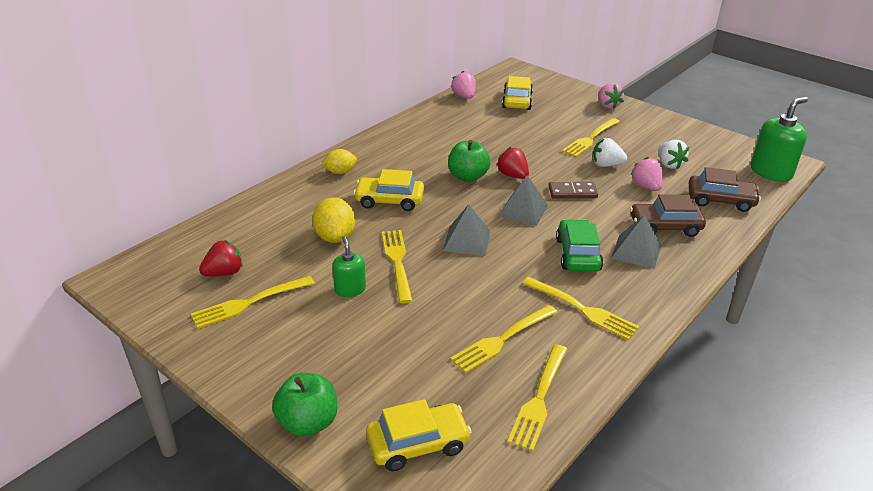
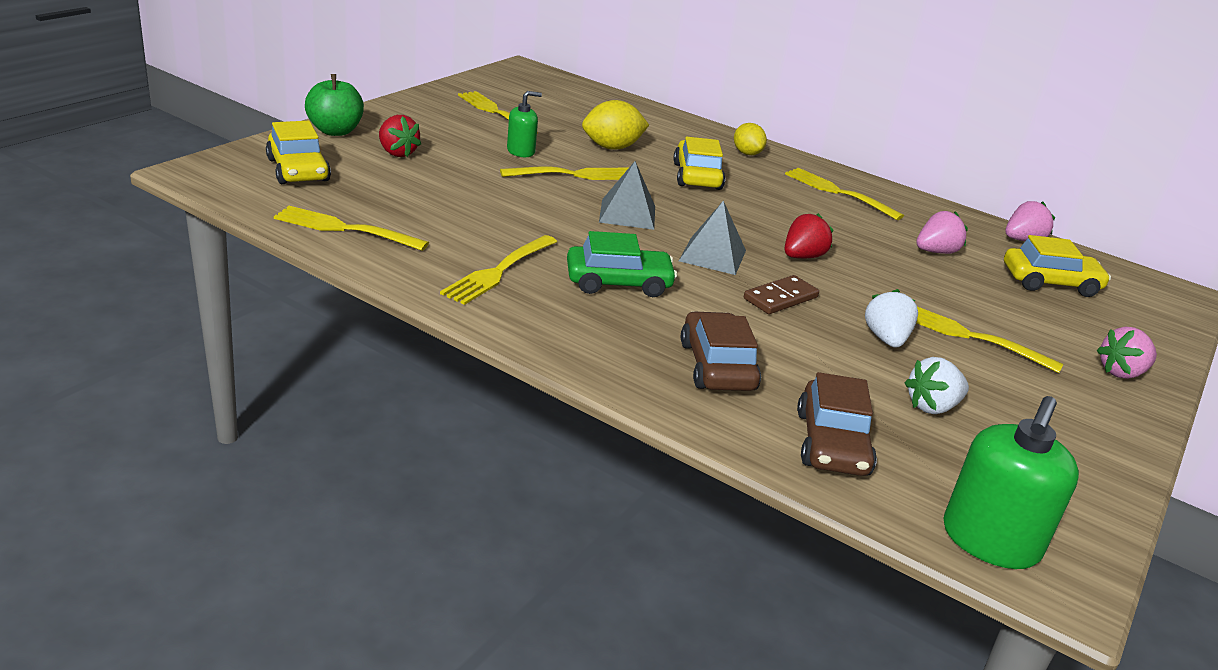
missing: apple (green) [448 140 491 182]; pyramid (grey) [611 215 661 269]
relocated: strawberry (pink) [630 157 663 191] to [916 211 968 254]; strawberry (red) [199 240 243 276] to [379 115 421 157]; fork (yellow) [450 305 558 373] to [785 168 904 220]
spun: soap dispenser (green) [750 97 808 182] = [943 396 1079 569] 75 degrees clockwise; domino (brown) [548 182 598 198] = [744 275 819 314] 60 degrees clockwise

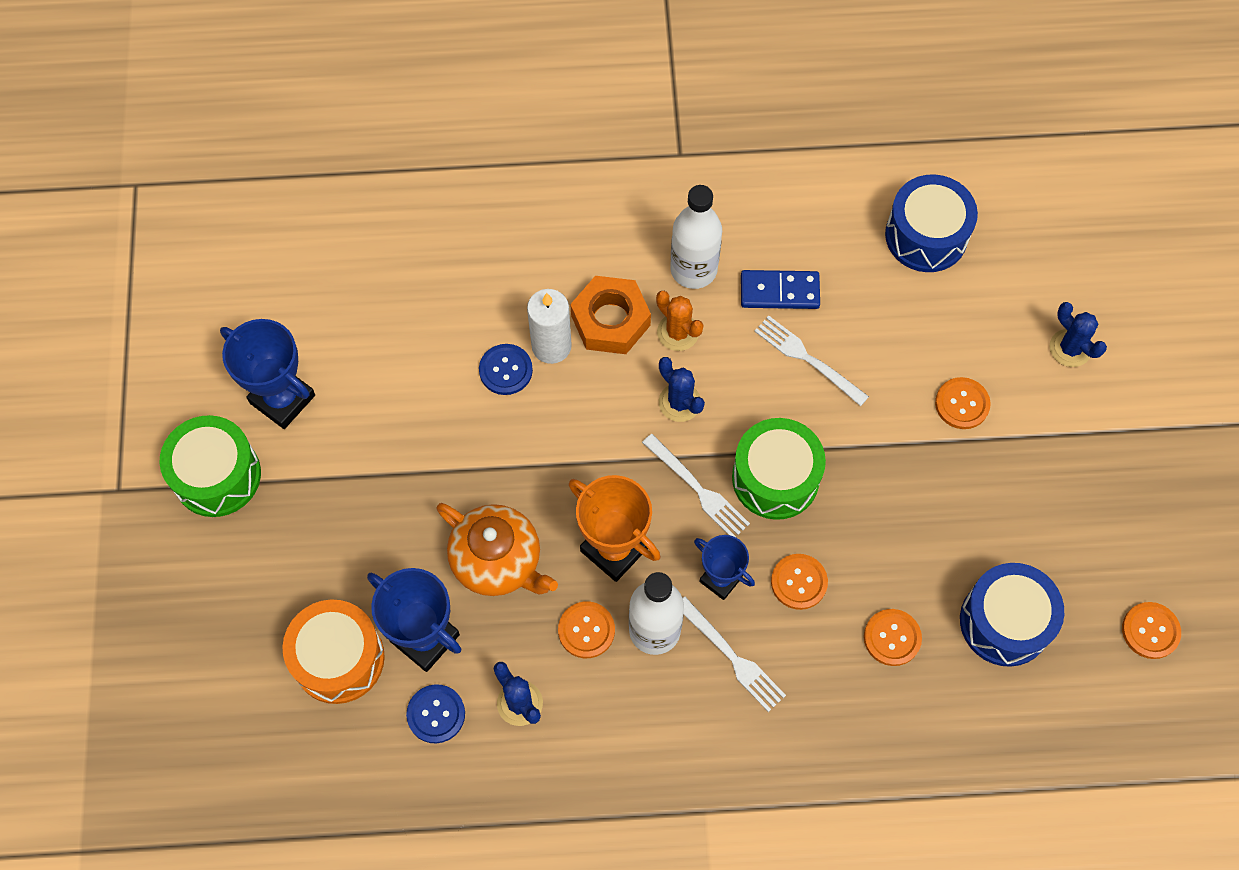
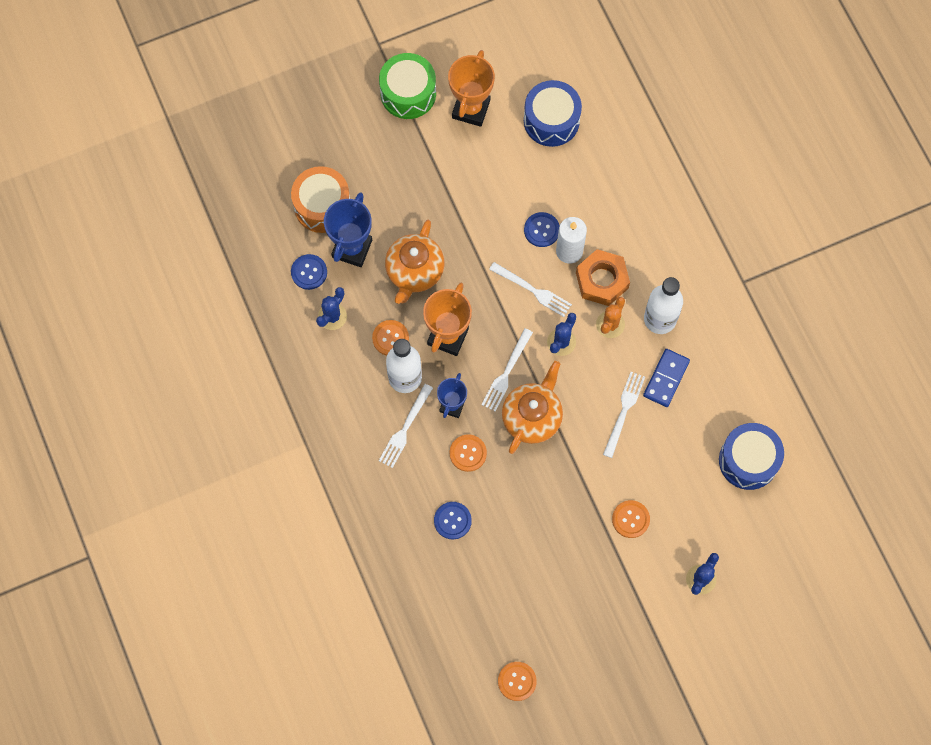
appeared: fork (white) [489 262 572 317]
relocated: drum (blue) [960 563 1064 667] to [524 80 582 147]
exchanged: drum (green) [732 418 826 520] to teapot (orange) [502 361 563 454]
colour: trophy (blue) [220 319 315 429] to trophy (orange) [448 50 495 127]; button (orange) [864 609 922 666] to button (blue) [434 502 472 540]
spun: domino (blue) [741 270 820 309] = [643 349 690 407] 45 degrees clockwise

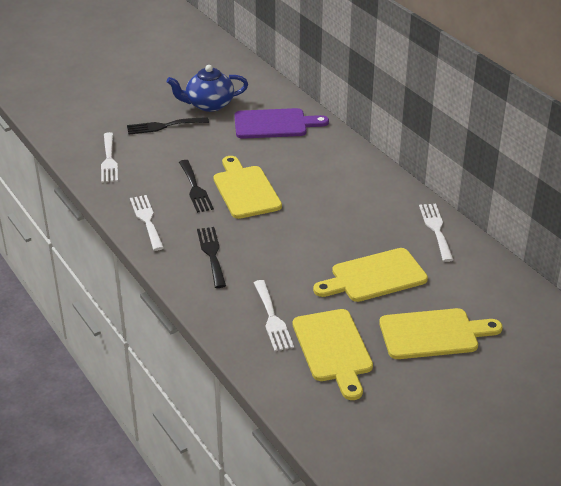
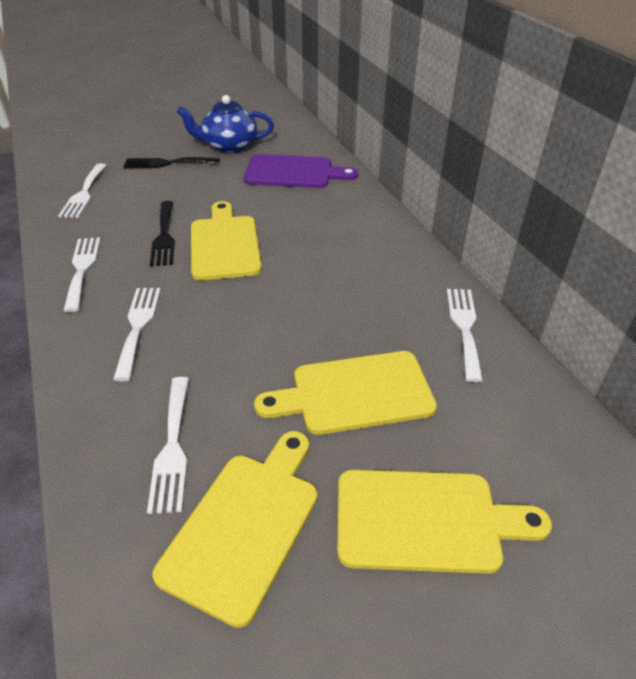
colour: fork (black) [197 227 226 288] to fork (white) [113 288 161 381]
spun: cutting board (yellow) [293 309 373 400] = [152 431 318 628] 150 degrees counterclockwise

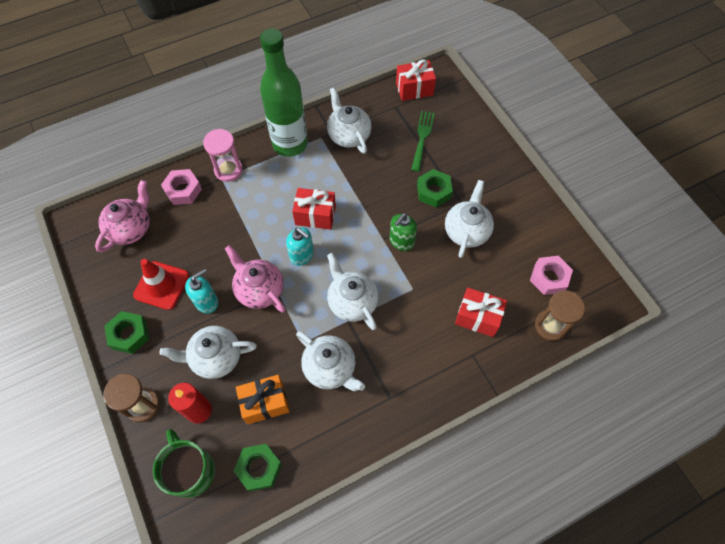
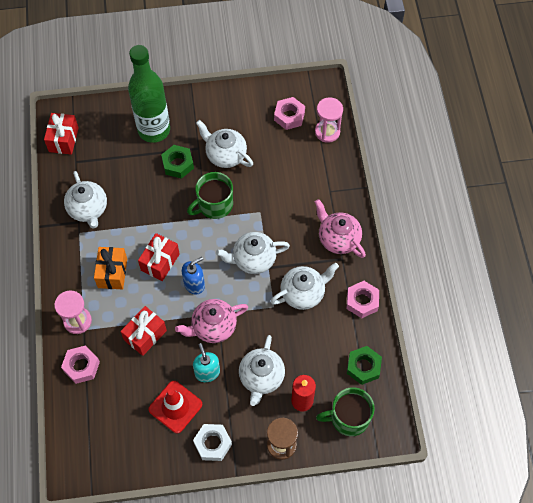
missing: fork (green) [411 111 435 172]
appeared: nut (pink) [347 281 379 318]
relocated: bottle (green) [260 28 308 157] to [128 45 170 143]; teapot (pink) [95 180 150 252] to [315 199 366 258]; gift (red) [455 288 507 337] to [120 306 167 356]; gift (orange) [236 375 290 424] to [94 247 127 289]
exchanged: soap dispenser (green) [389 213 417 251] to mug (green) [187 172 233 219]
colour: soap dispenser (turquoise) [286 227 314 266] to soap dispenser (blue) [182 257 205 295]; hourglass (brown) [535 290 585 341] to hourglass (pink) [315 97 343 143]; nut (green) [105 311 149 354] to nut (white) [193 424 232 461]
spun: teapot (white) [327 87 372 154] = [64 171 107 229] 105 degrees counterclockwise

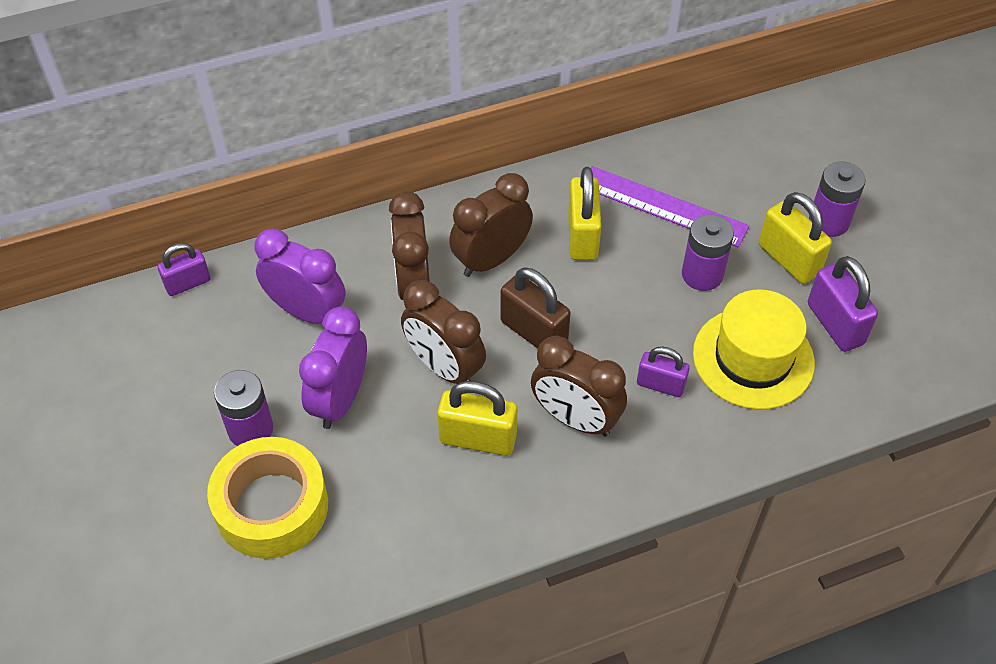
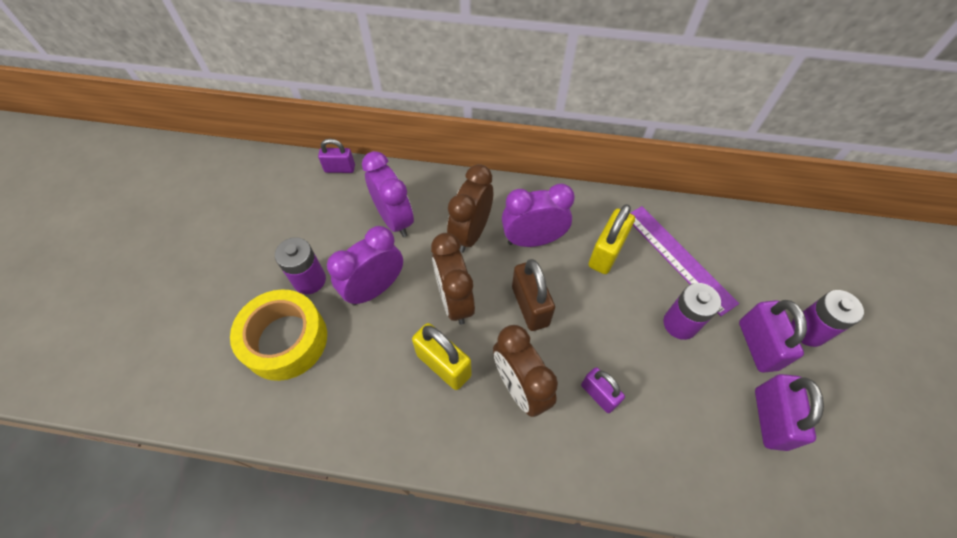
missing: hat (yellow) [693 289 815 410]
colour: clock (brown) [449 173 533 277] to clock (purple) [502 184 575 247]; padlock (yellow) [759 192 832 284] to padlock (purple) [739 300 807 373]

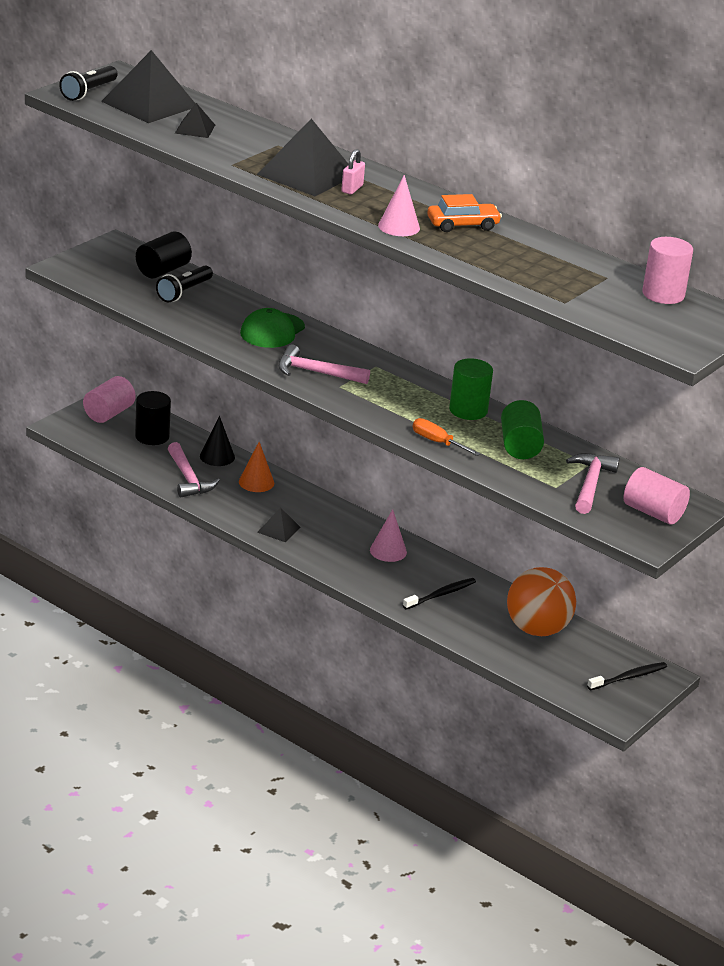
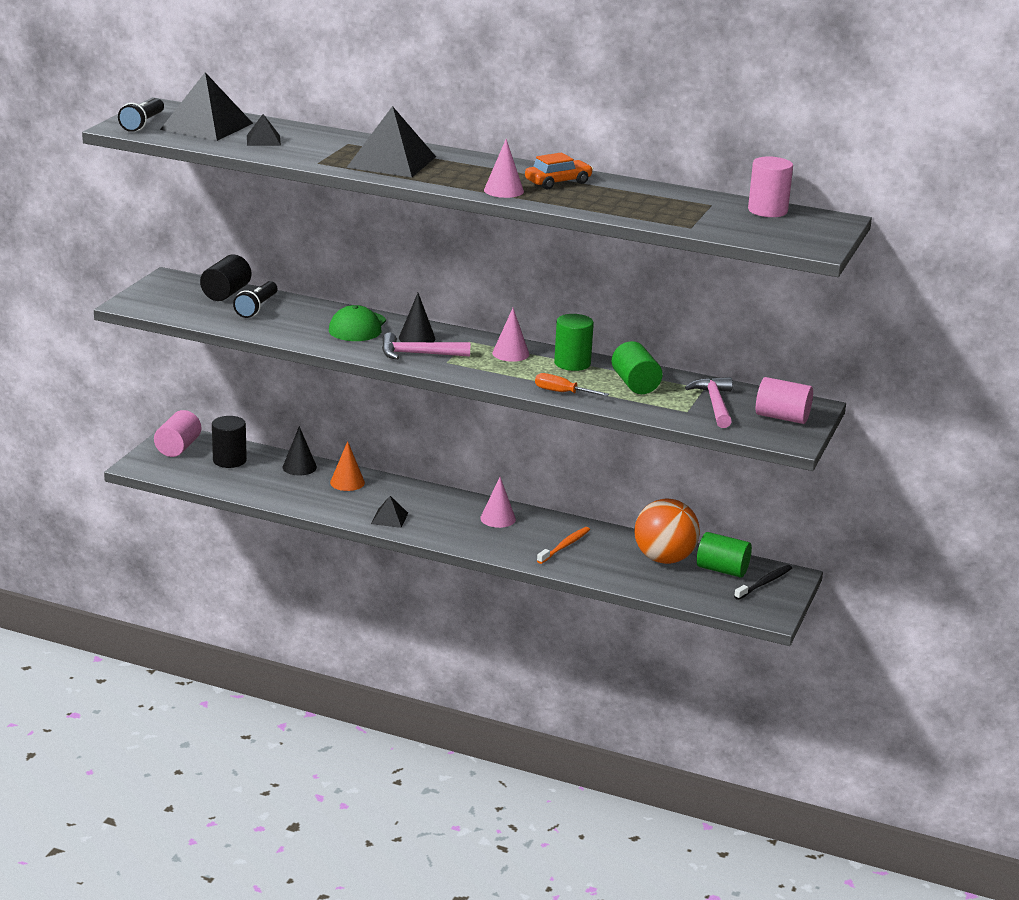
missing: padlock (pink) [341 149 365 194]; hammer (pink) [168 442 220 498]
appeared: cone (black) [399 293 435 342]; cone (pink) [492 308 529 362]; cylinder (green) [697 532 752 578]
colour: toothbrush (black) [403 578 476 610] to toothbrush (orange) [537 527 590 564]

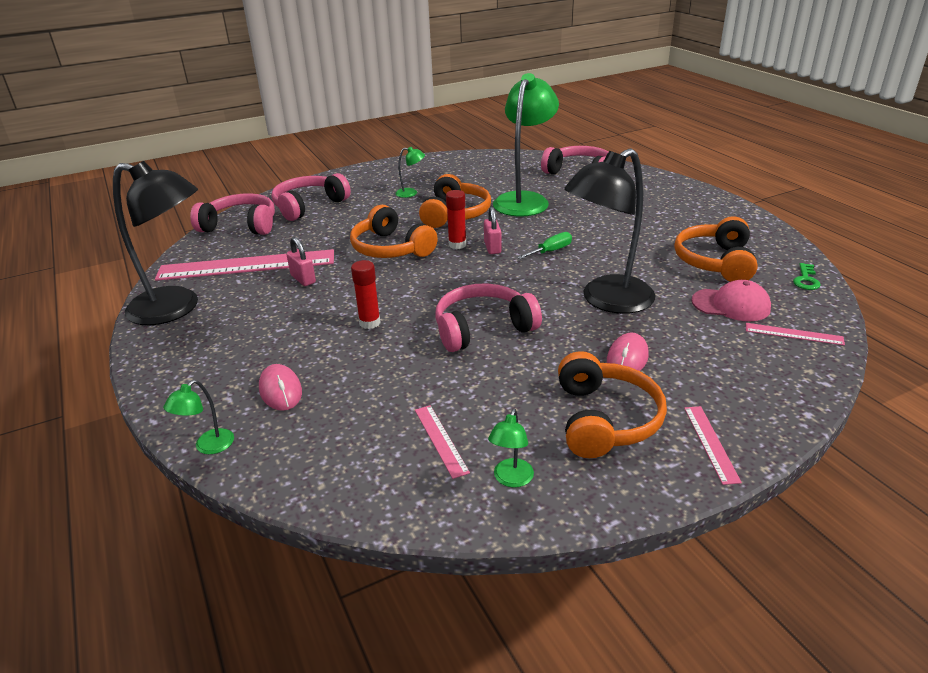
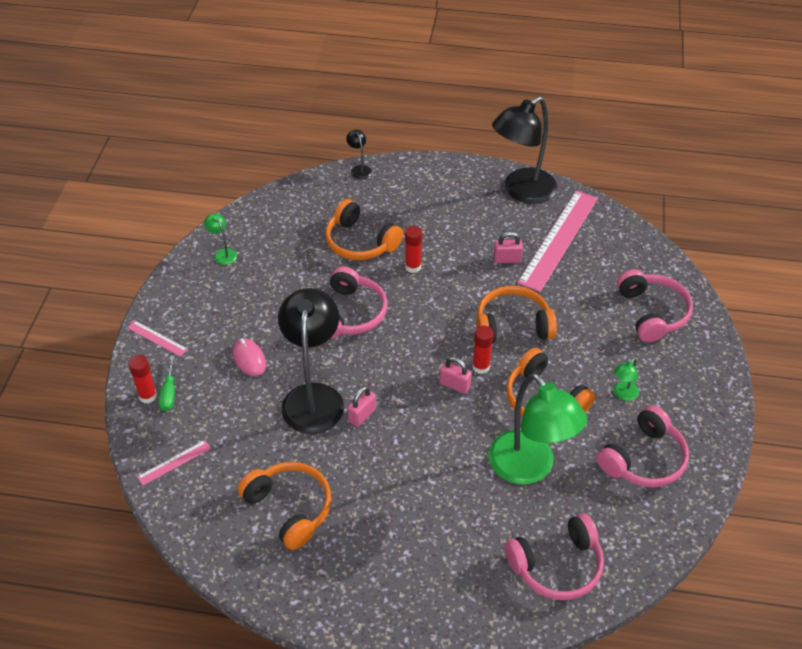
missing: key (green) [793 263 821 290]; cap (pink) [691 280 771 321]; mouse (pink) [259 364 302 411]; ruler (pink) [415 405 470 479]
appeared: glue stick (red) [128 355 157 403]; padlock (pink) [348 386 376 427]
relocated: headphones (pink) [190 193 275 235] to [597 405 689 487]; screwdriver (green) [517 232 572 259] to [159 355 175 411]; headphones (orange) [558 351 667 458] to [325 199 403 260]
colour: lamp (green) [163 380 234 454] to lamp (black) [346 130 372 179]

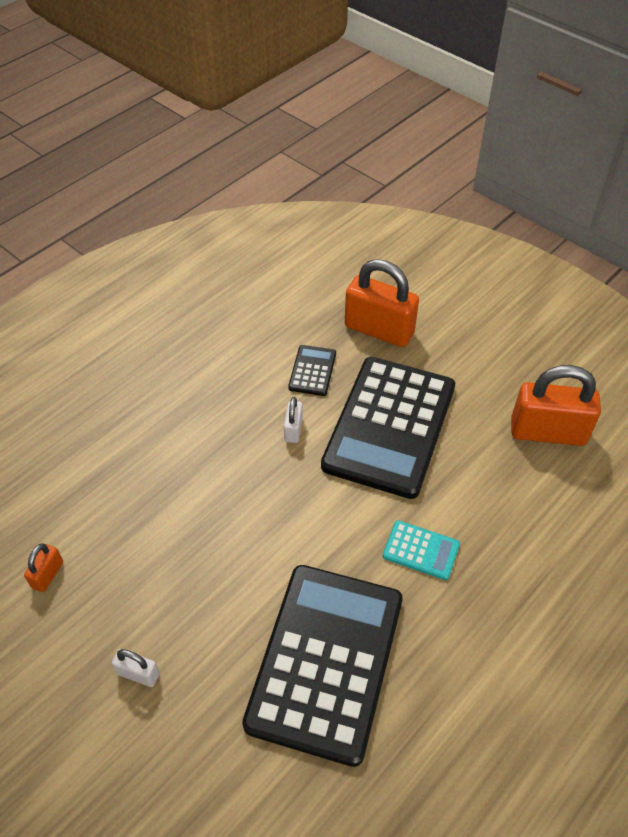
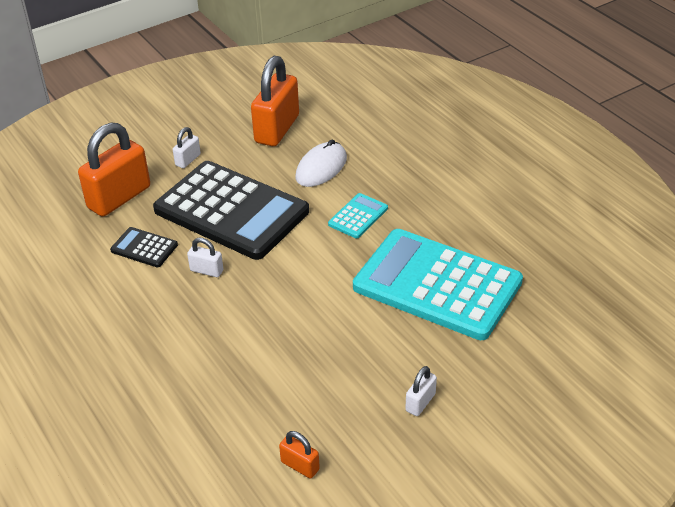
appeared: padlock (white) [173 127 201 168]; mouse (white) [296 139 347 187]
colour: calculator (black) [242 565 403 767] to calculator (turquoise) [353 229 523 340]

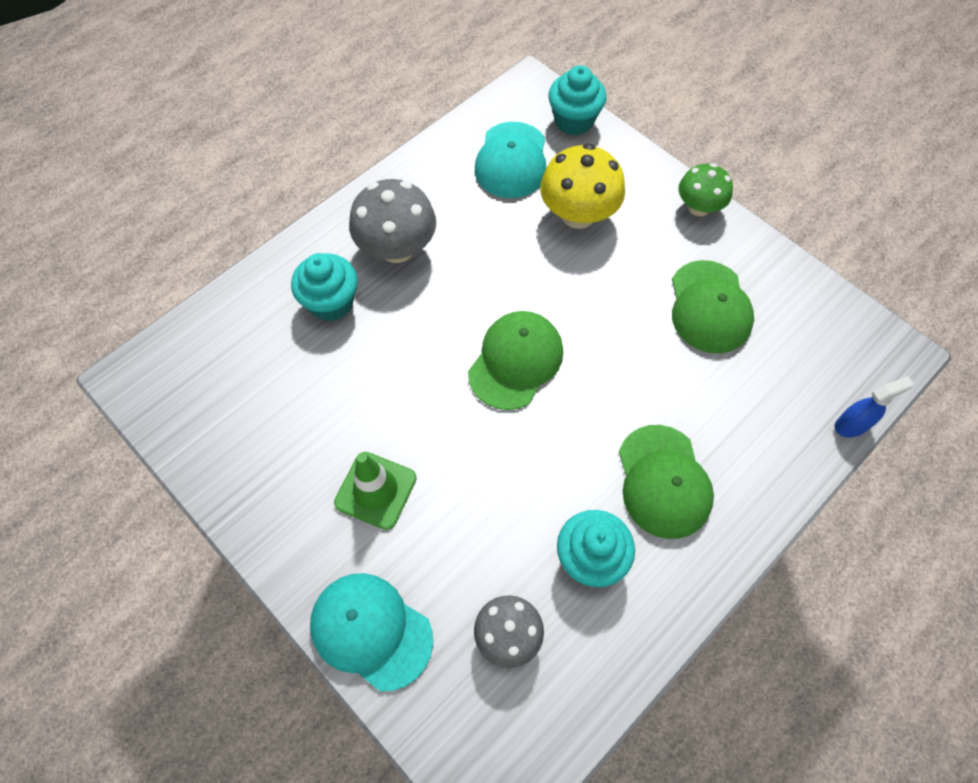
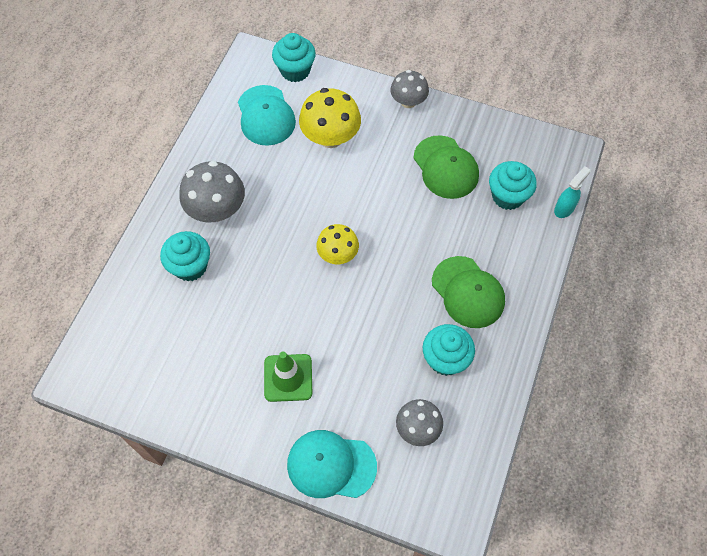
appeared: cupcake (turquoise) [489 161 537 210]
exchanged: cap (green) [468 311 563 410] to mushroom (yellow) [316 224 359 264]
colour: mushroom (green) [679 163 733 216] to mushroom (grey) [390 70 429 108]; spray bottle (blue) [835 376 914 437] to spray bottle (turquoise) [554 166 590 218]

